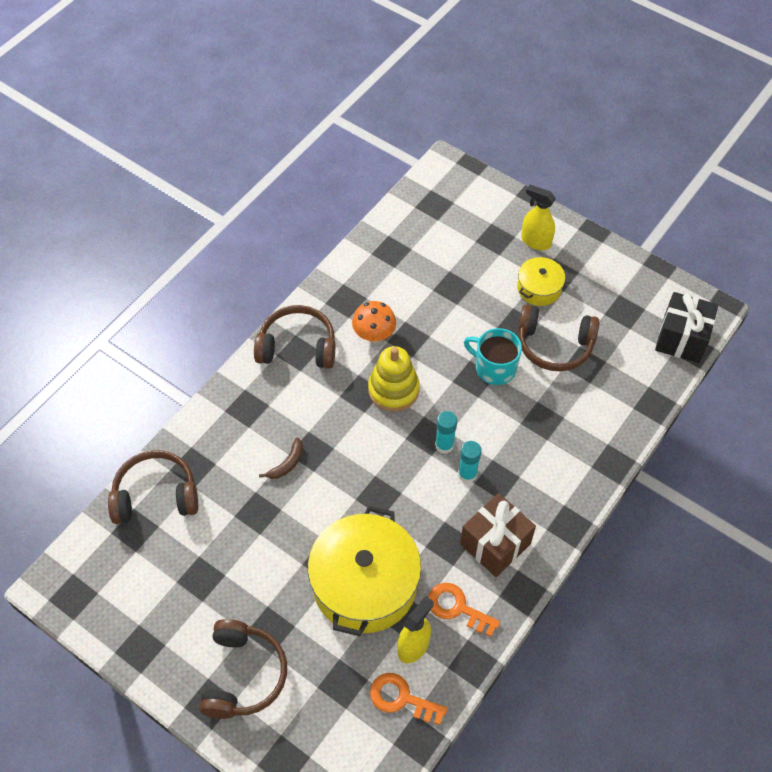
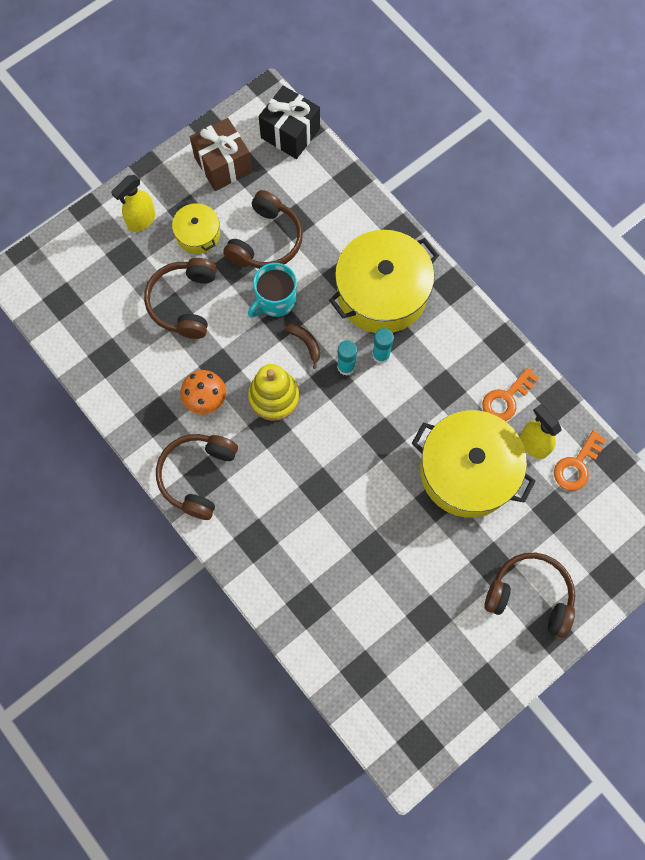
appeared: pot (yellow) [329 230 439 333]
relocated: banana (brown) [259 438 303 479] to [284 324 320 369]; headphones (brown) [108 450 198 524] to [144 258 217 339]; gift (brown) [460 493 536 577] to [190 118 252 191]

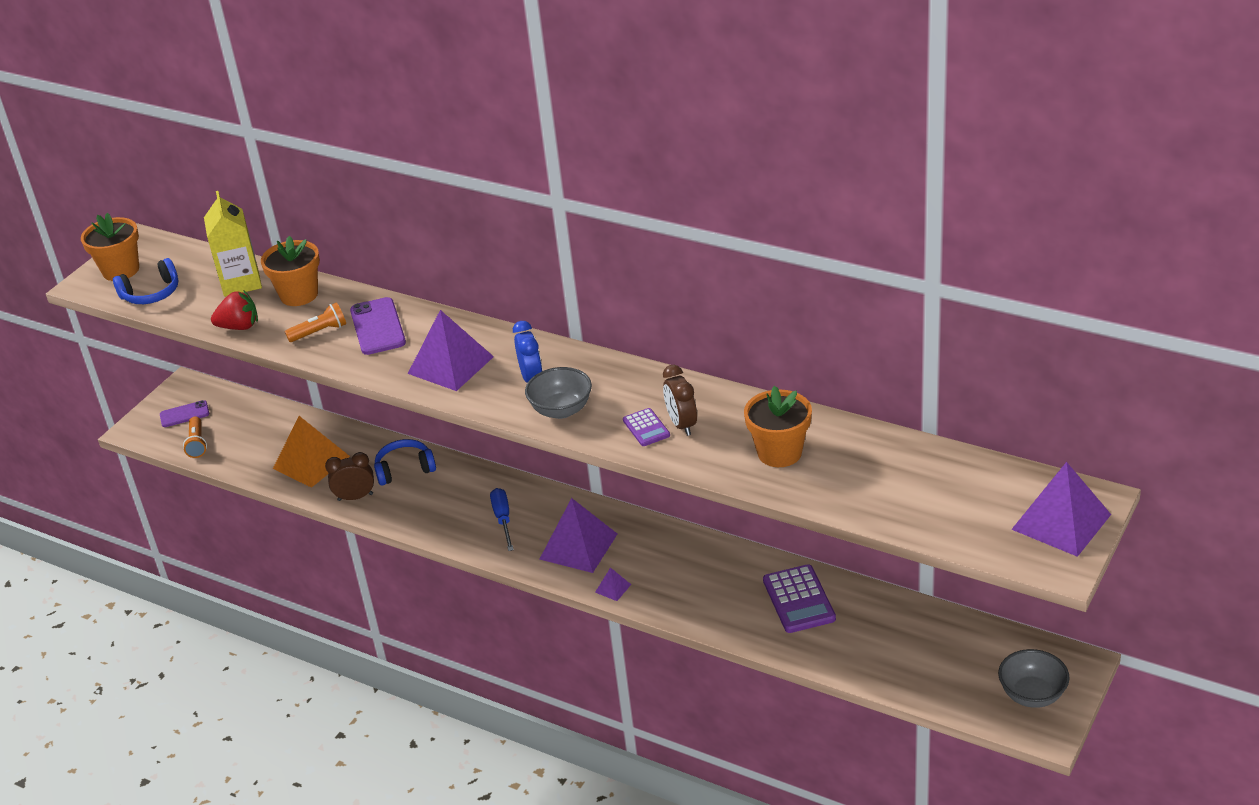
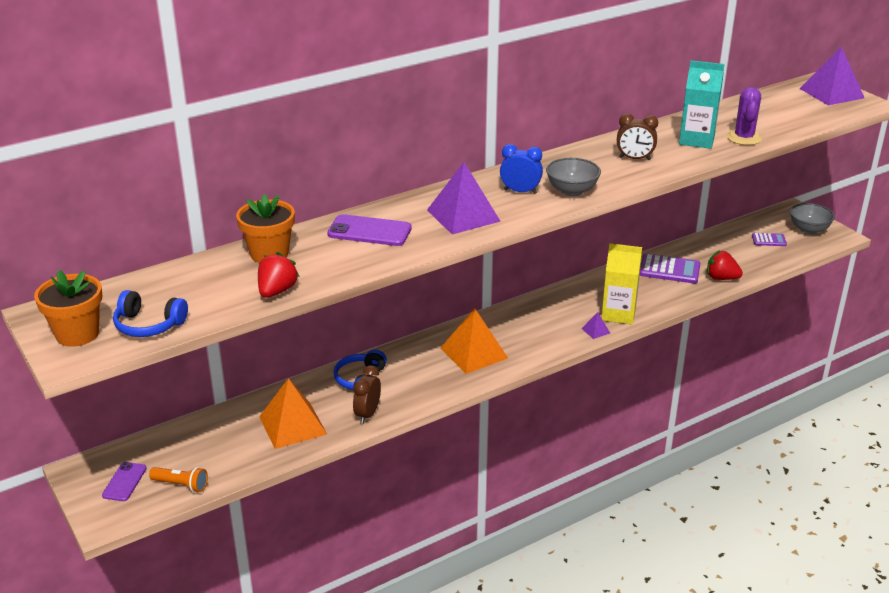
missing: flashlight (orange) [285 302 346 342]; pyramid (purple) [540 498 617 573]
appeared: cactus (purple) [727 87 762 145]; strawberry (red) [707 250 743 280]
relocated: carton (yellow) [204 191 262 297] to [601 243 642 324]; calculator (purple) [623 408 670 446] to [752 233 787 246]
exchanged: flower pot (orange) [744 386 812 467] to carton (turquoise) [679 60 725 149]; screwdriver (blue) [490 488 514 551] to pyramid (orange) [440 308 508 374]
spun: headphones (blue) [113 258 178 304] = [113 290 188 337] 105 degrees clockwise

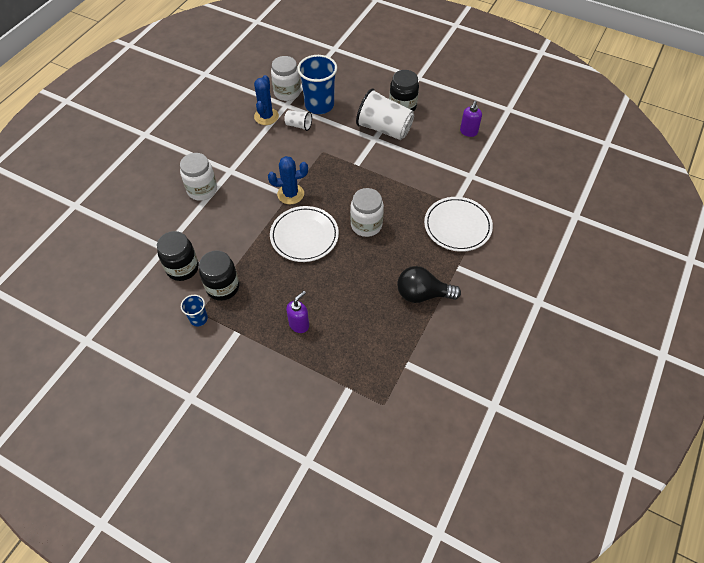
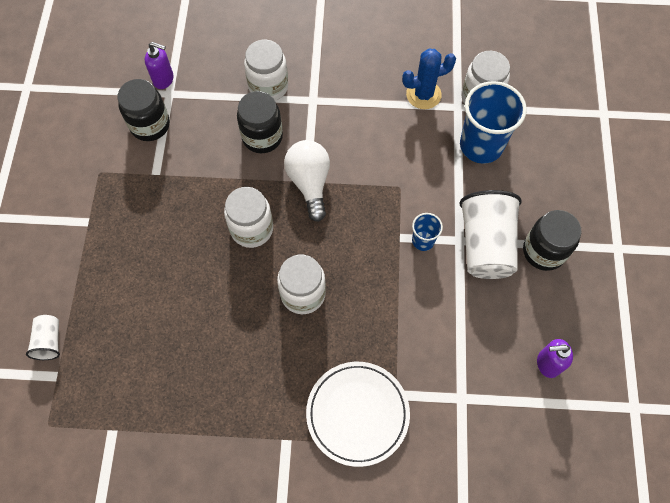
missing: light bulb (black) [397 266 461 303]
relocated: cup (white) [284 110 312 131] to [26 315 60 360]; jar (black) [199 250 239 301] to [237 91 283 153]; soap dispenser (purple) [286 291 309 333] to [144 42 174 89]; cup (blue) [181 295 208 327] to [412 213 443 251]
exchanged: cactus (blue) [268 156 308 204] to light bulb (white) [284 140 330 222]; plate (white) [270 206 339 262] to jar (white) [224 187 273 248]

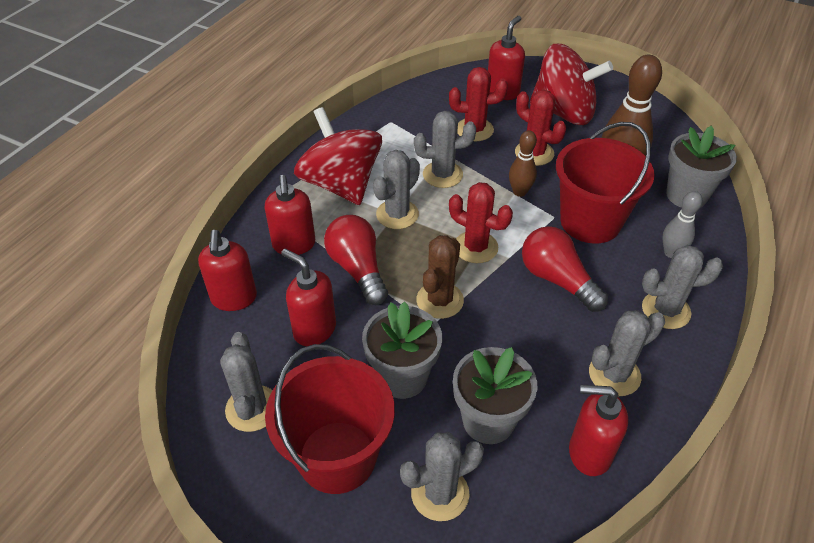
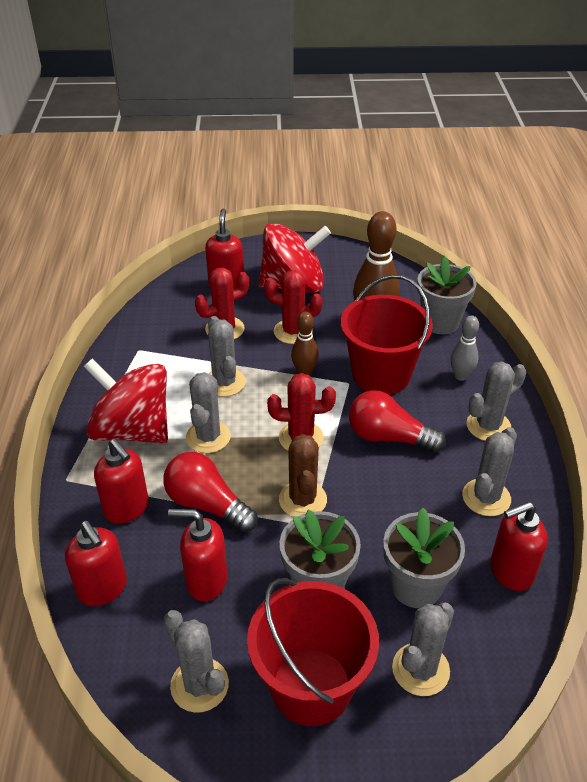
spun: cactus (grey) [414 111 476 188] = [208 316 246 397] 75 degrees counterclockwise

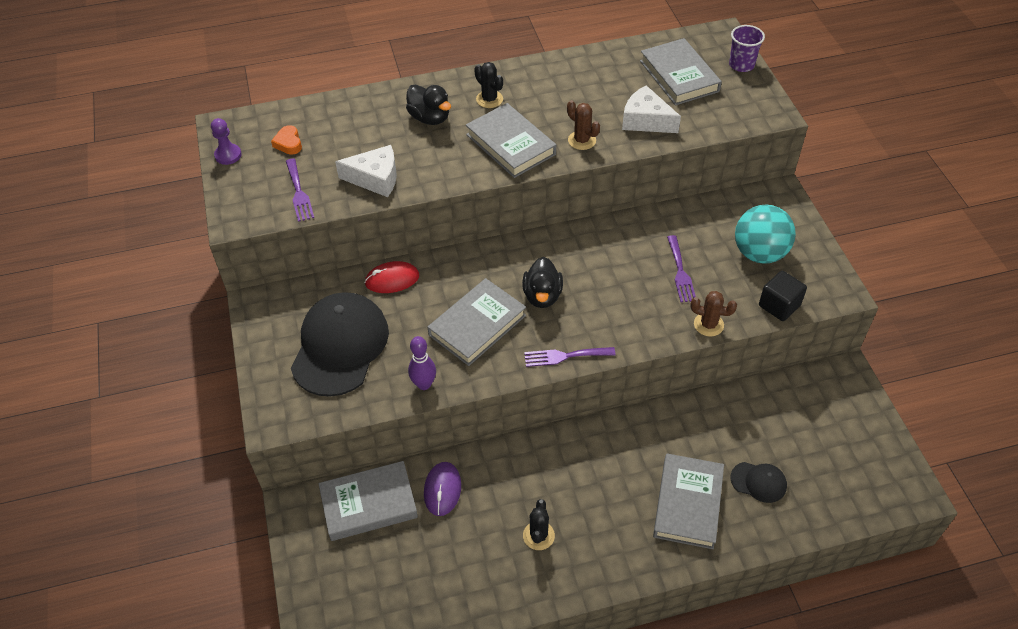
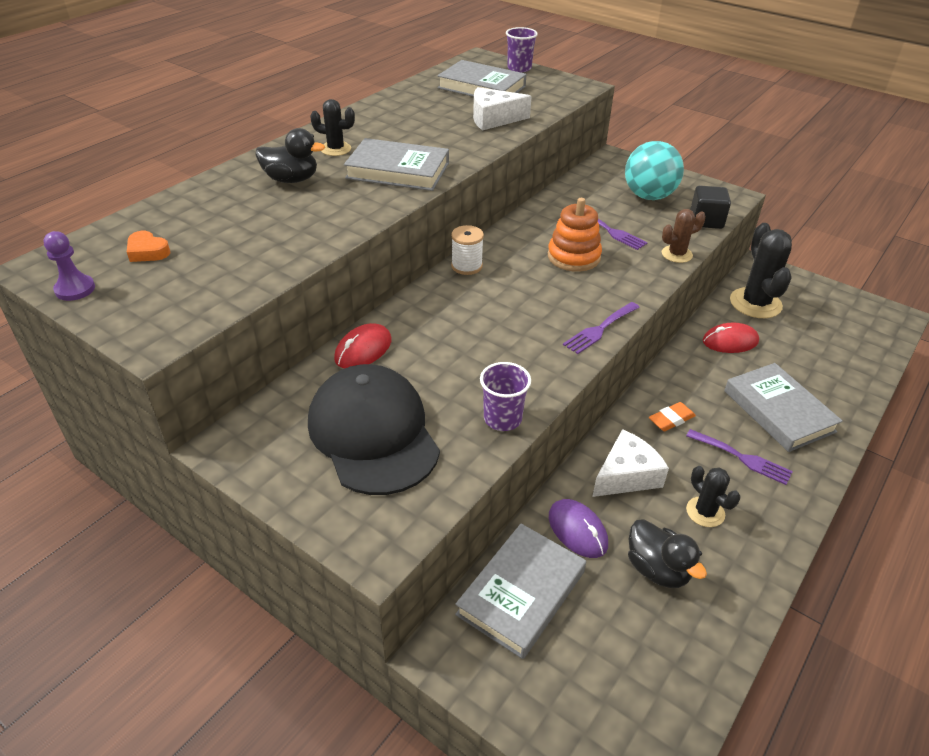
missing: cactus (brown) [567 100 600 150]; book (grey) [428 278 526 366]; cap (black) [730 462 787 503]
appeared: stacking toy (orange) [548 198 602 272]; cactus (black) [730 223 792 318]; spool (white) [451 225 484 275]; mouse (red) [703 323 759 353]; eraser (orange) [649 402 696 431]
relocated: cheese (white) [335 145 397 197] to [592 429 669 497]; fork (purple) [286 158 314 222] to [686 429 793 485]; duck (black) [522 257 563 308] to [628 519 707 588]
exchanged: bowling pin (purple) [408 336 436 390] to cup (purple) [480 362 531 431]

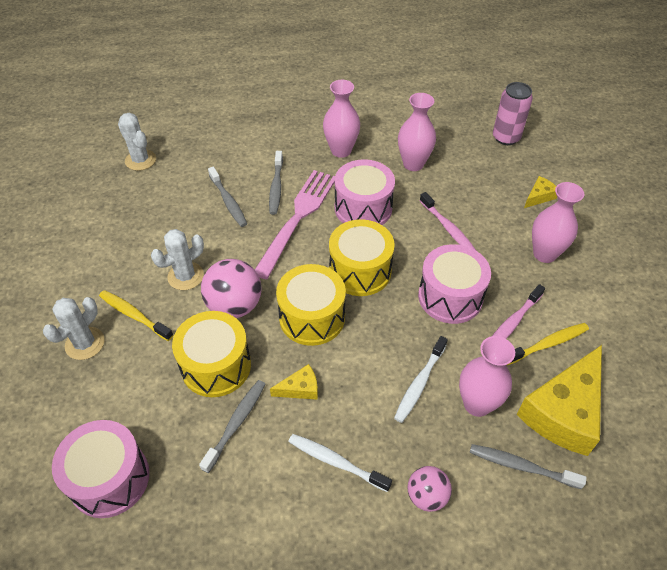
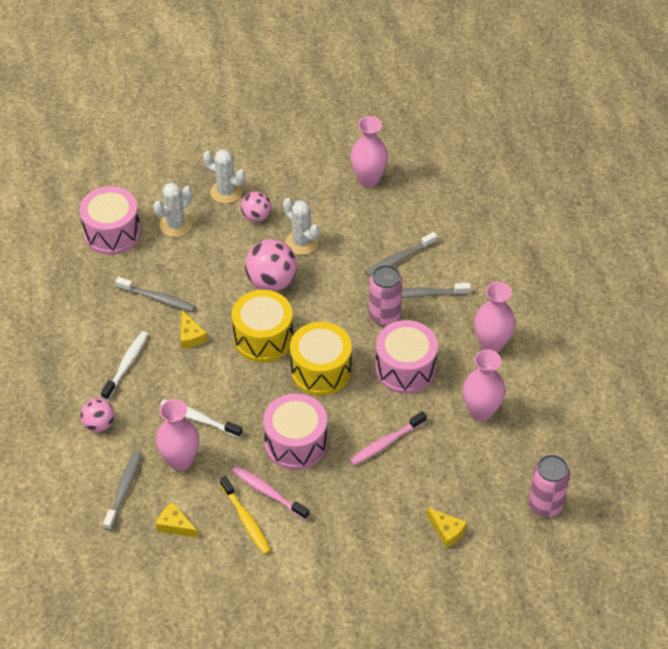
missing: drum (yellow) [172 311 251 397]
relocated: cactus (white) [118 113 156 171] to [153 182 192 237]; vase (pink) [532 182 584 263] to [350 116 388 187]
exchanged: fork (pink) [255 170 335 280] to can (pink) [369 265 403 326]; toothbrush (yellow) [99 290 173 341] to ball (pink) [241 191 271 222]
size: cheese (yellow) [516 345 602 456] = [156 502 199 538] x0.45

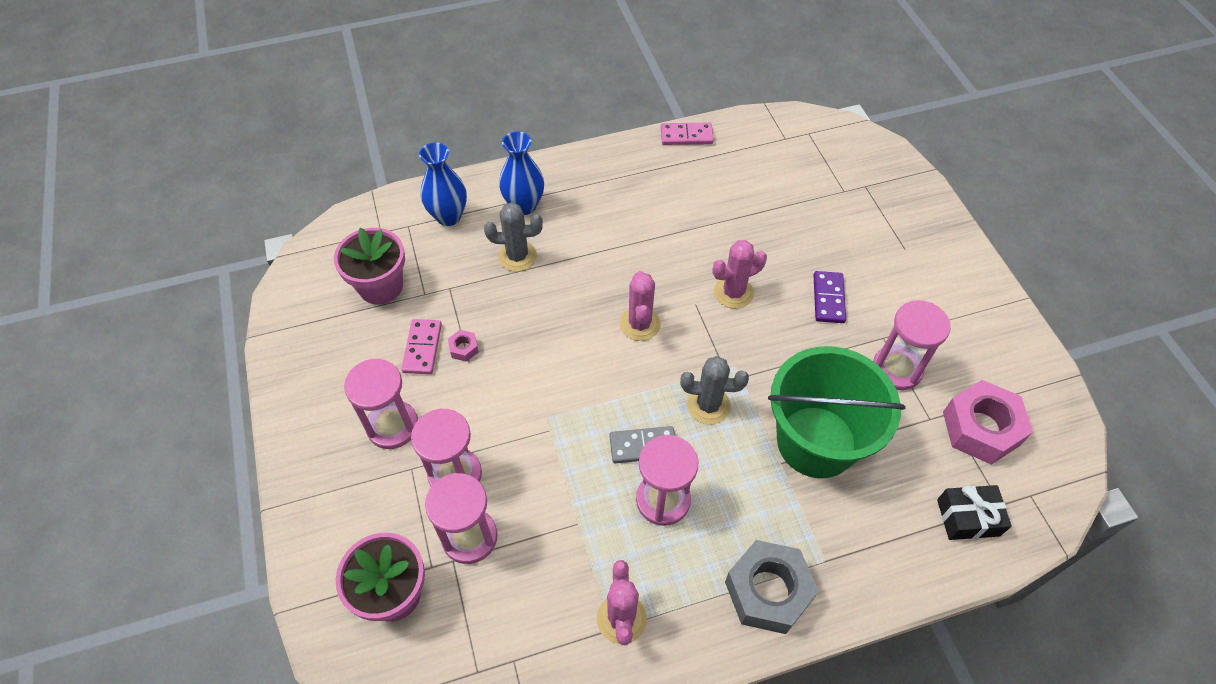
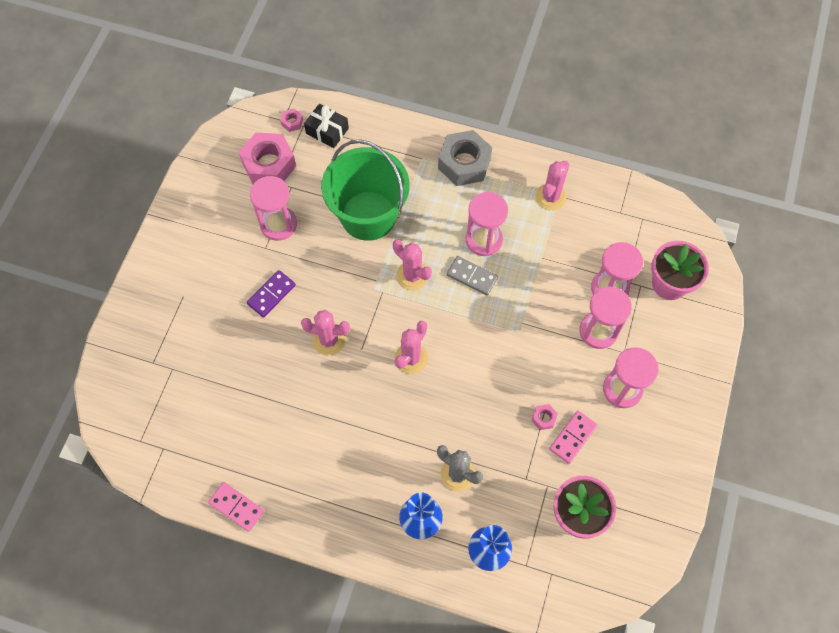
appeared: nut (pink) [280 109 303 132]
colour: cactus (grey) [680 356 749 424] to cactus (pink) [393 240 432 290]

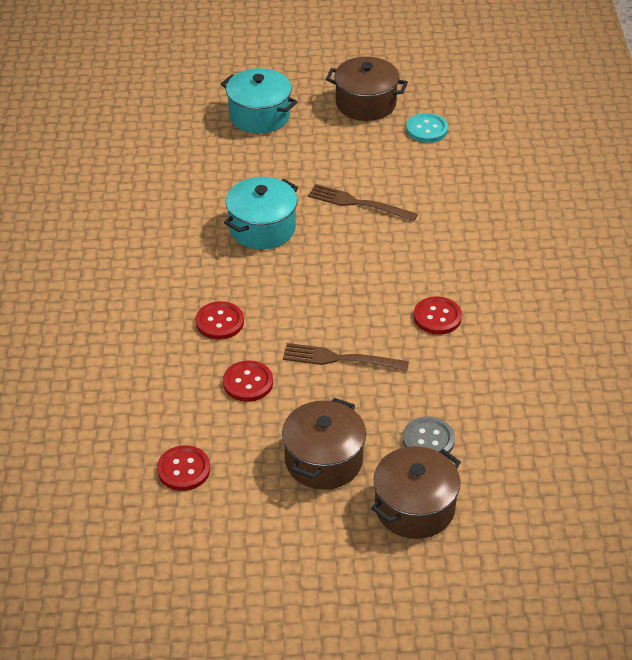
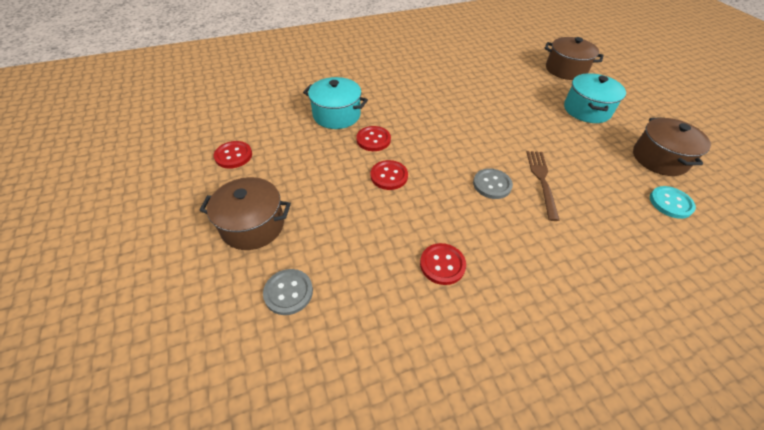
missing: fork (brown) [283 343 409 371]
appeared: button (grey) [473 168 513 199]
relocated: pot (turquoise) [224 177 298 249] to [303 77 368 129]; button (red) [223 361 273 402] to [371 160 408 190]; pot (brown) [371 446 461 539] to [544 37 604 80]

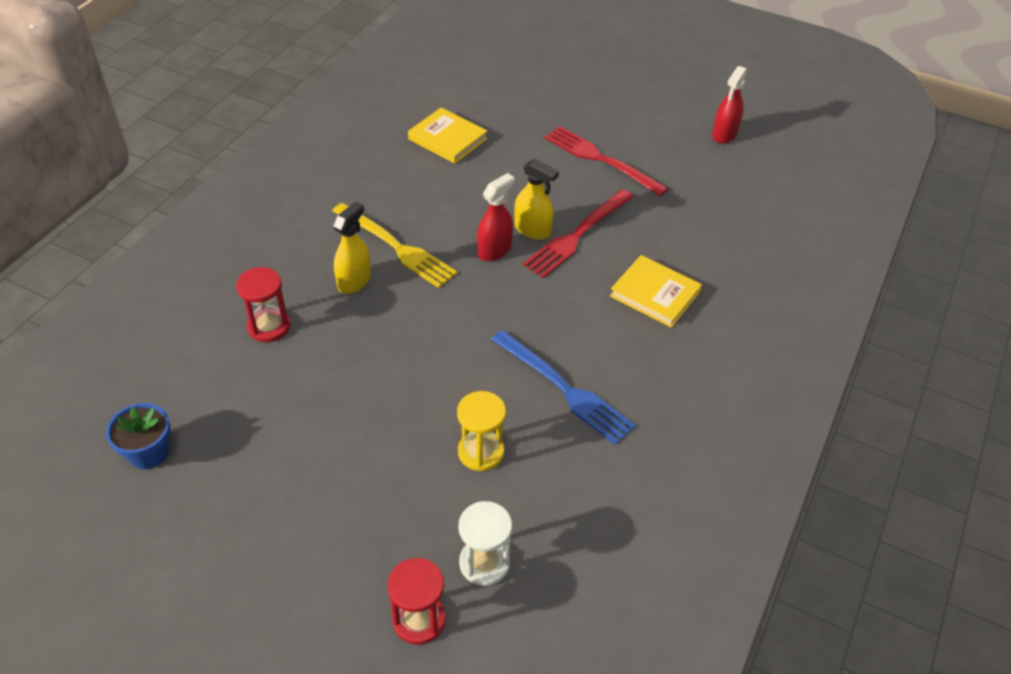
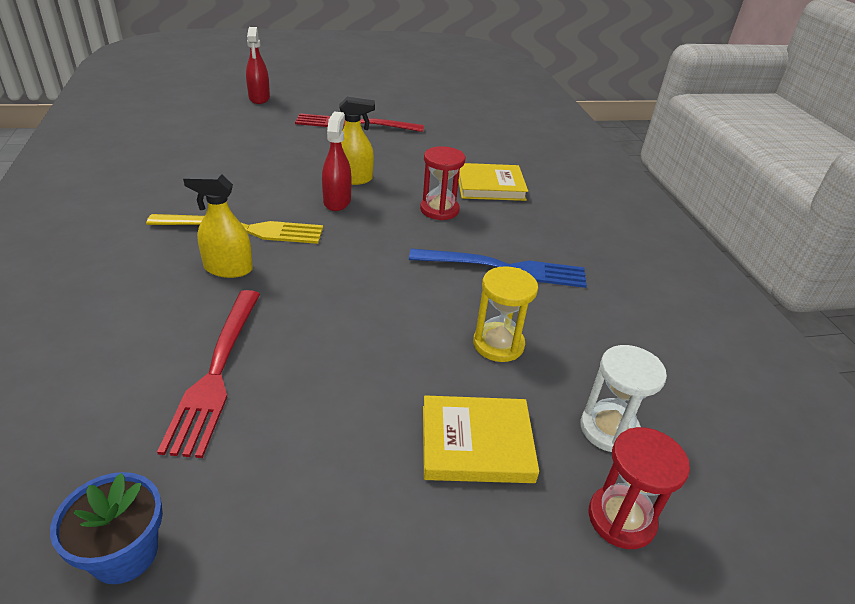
relocated: spray bottle (red) [712 66 747 144] to [246 27 270 104]; book (yellow) [408 108 487 164] to [423 395 539 483]; fork (red) [523 189 633 278] to [157 290 260 458]; hourglass (red) [236 267 290 342] to [420 146 465 220]
spun: spray bottle (yellow) [333 202 371 294] = [183 173 253 278] 75 degrees counterclockwise

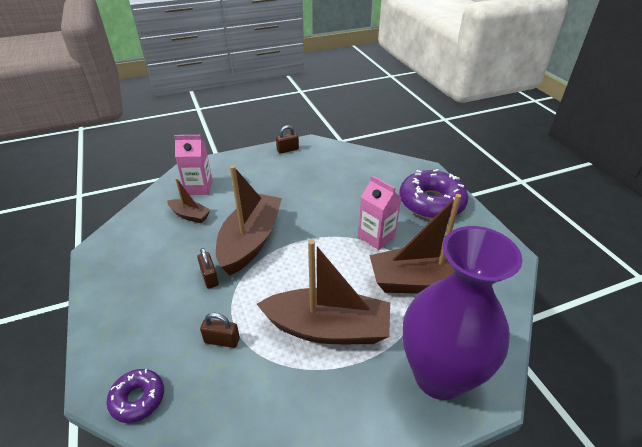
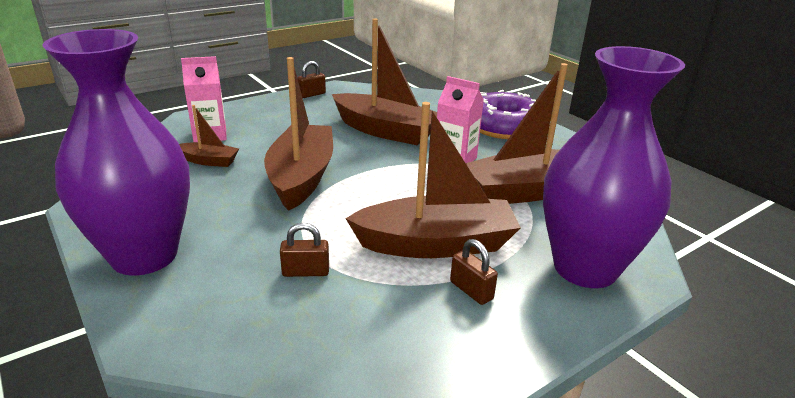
missing: donut (purple) [106 369 164 423]
appeared: boat (brown) [332 18 437 145]; vase (purple) [43 29 190 275]
relocated: padlock (brown) [197 248 219 289] to [450 239 498 305]

